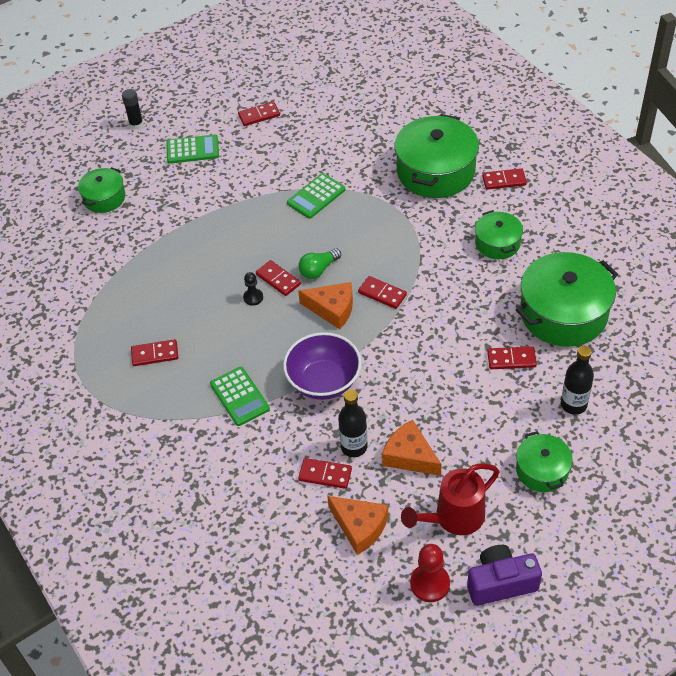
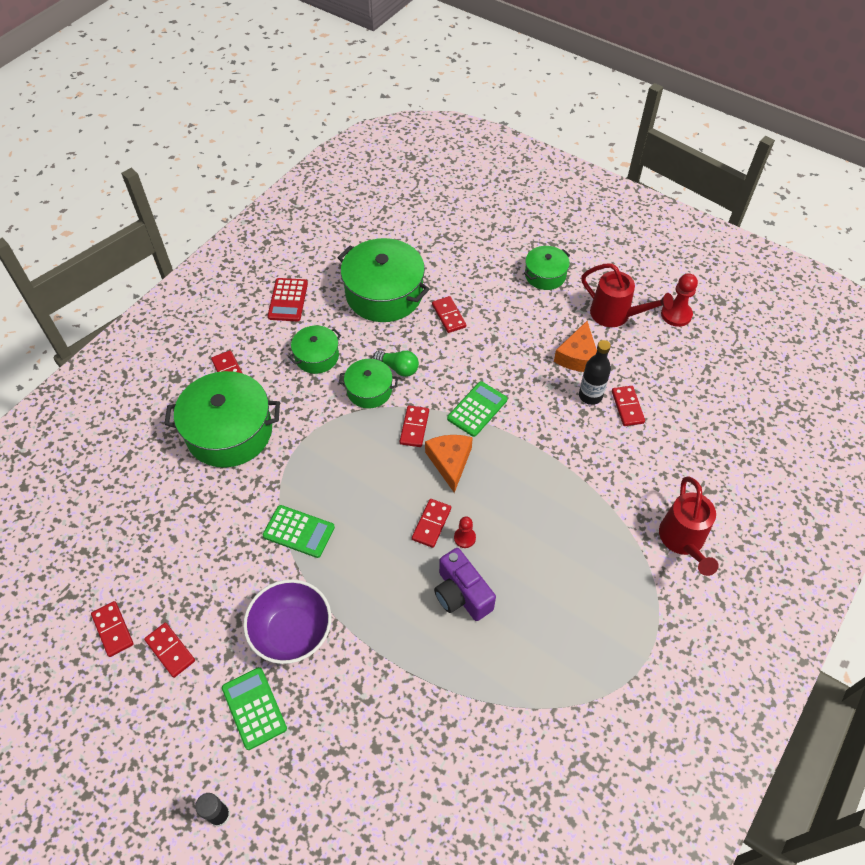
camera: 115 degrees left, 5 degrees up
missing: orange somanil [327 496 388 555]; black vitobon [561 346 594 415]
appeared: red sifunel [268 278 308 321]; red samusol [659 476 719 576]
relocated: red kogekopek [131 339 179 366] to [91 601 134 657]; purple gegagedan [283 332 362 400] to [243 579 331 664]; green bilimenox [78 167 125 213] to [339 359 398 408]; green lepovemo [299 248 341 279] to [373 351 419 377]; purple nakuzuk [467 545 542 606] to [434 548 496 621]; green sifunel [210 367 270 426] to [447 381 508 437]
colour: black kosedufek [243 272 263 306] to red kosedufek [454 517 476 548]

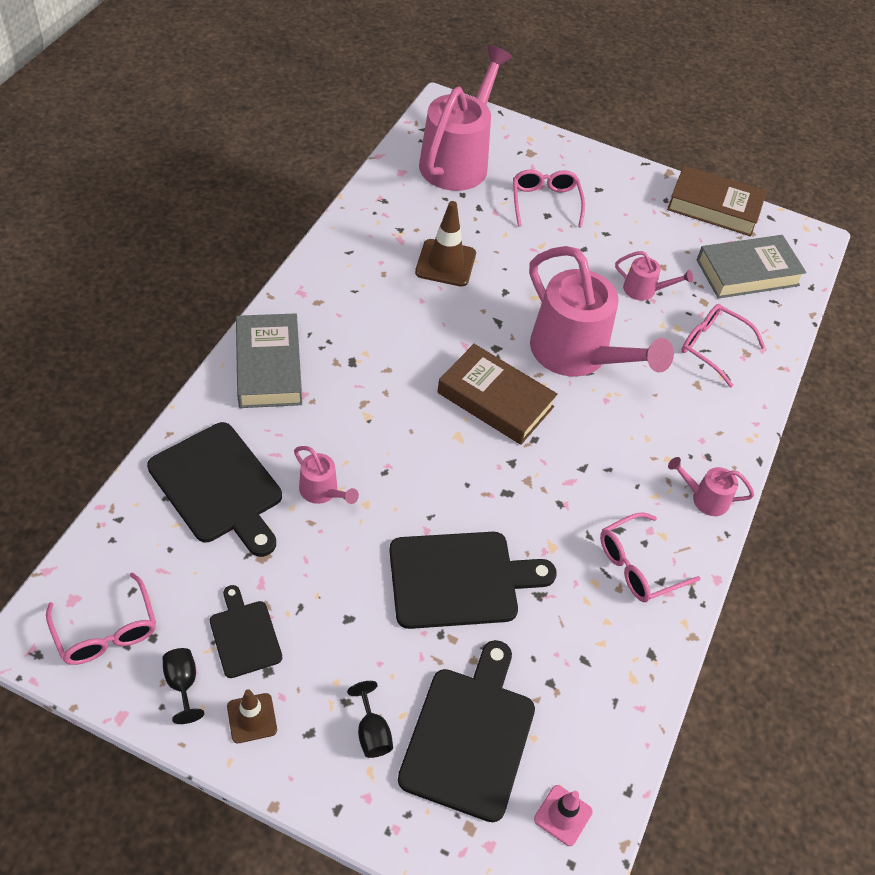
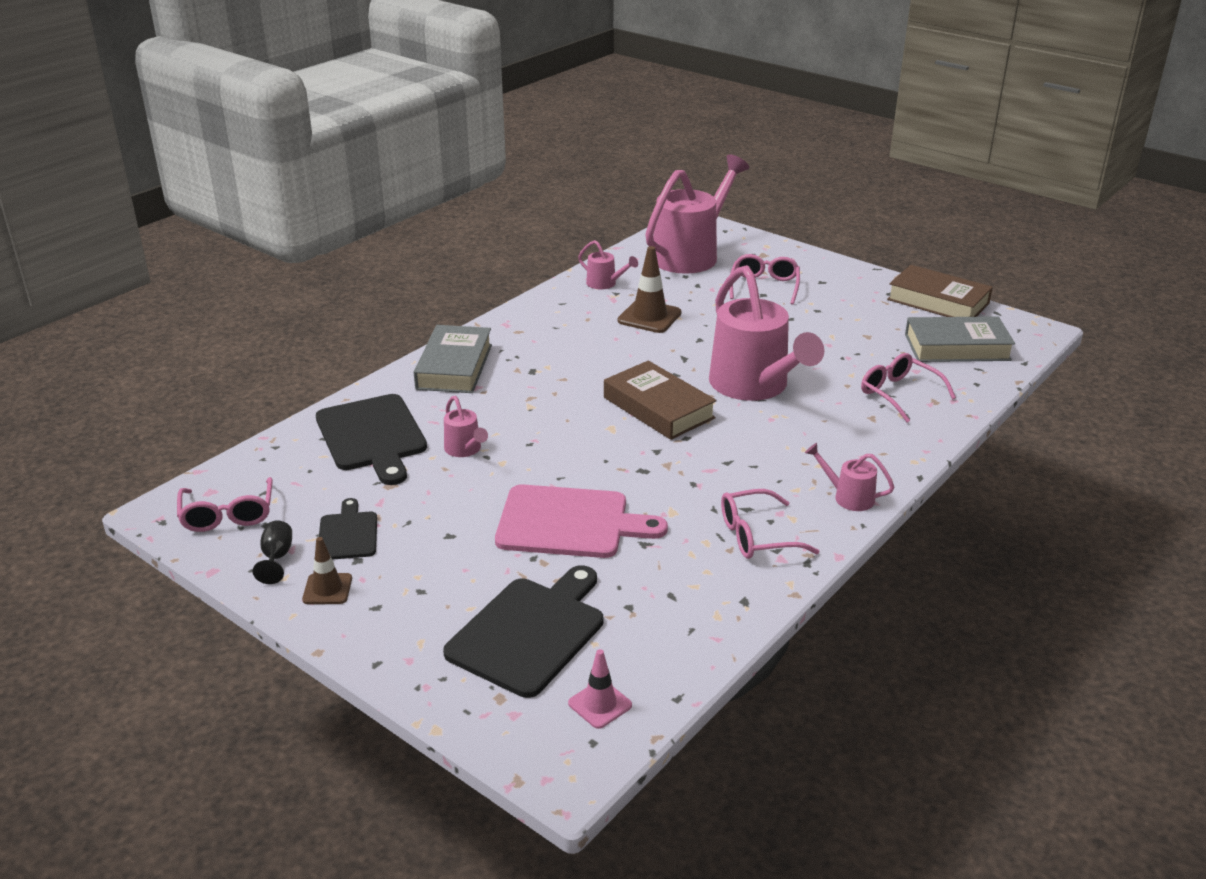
camera: 20 degrees right, 20 degrees down
missing: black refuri [347 681 393 758]
relocated: pink samusol [615 251 693 301] to [578 240 638 289]
colour: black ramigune [389 532 557 629] to pink ramigune [495 484 668 558]

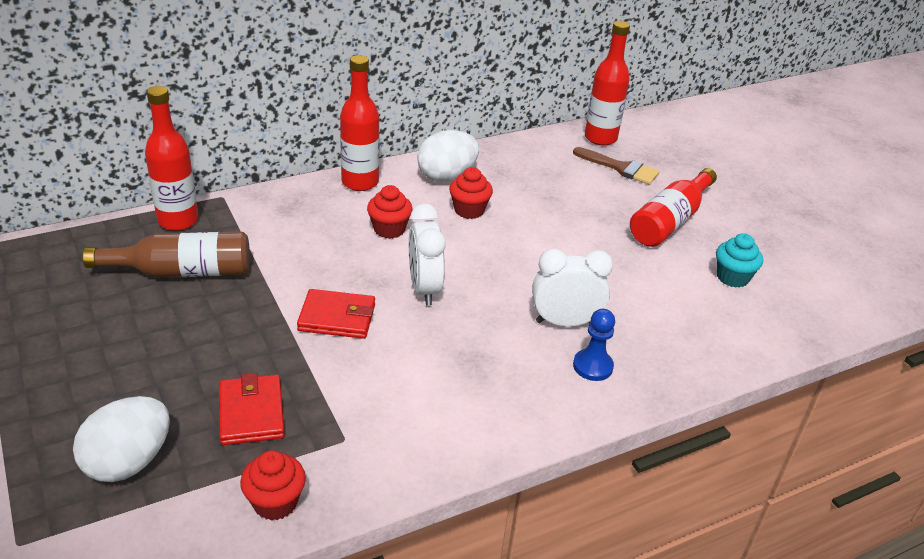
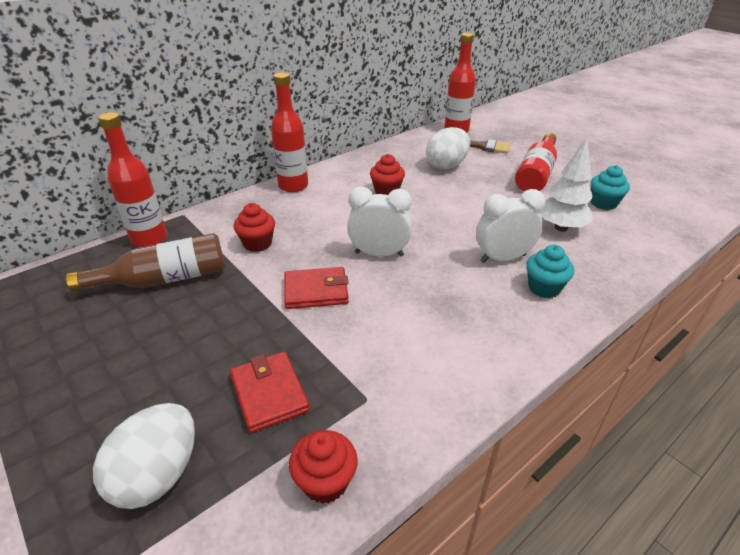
camera: 10 degrees left, 0 degrees up
appeared: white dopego [538 138 593 232]
relocated: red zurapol [367 185 413 239] to [234 203 275 252]; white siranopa [417 130 479 182] to [426 127 470 169]
exchanged: blue kosedufek [573 309 615 381] to turquoise zurapol [526 245 574 298]
spun: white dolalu [409 203 446 305] = [347 186 412 257] 120 degrees clockwise

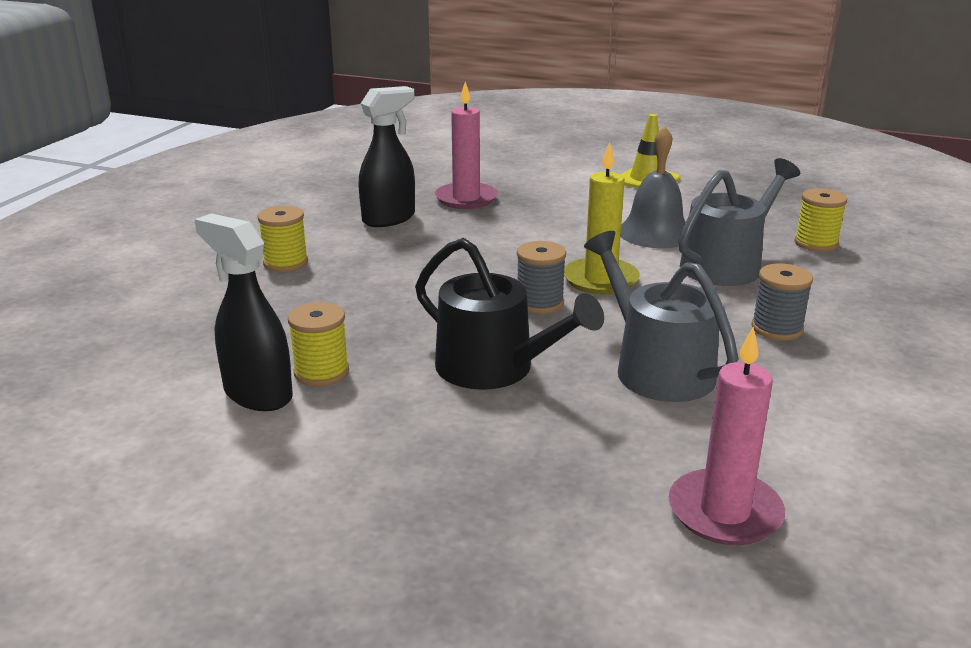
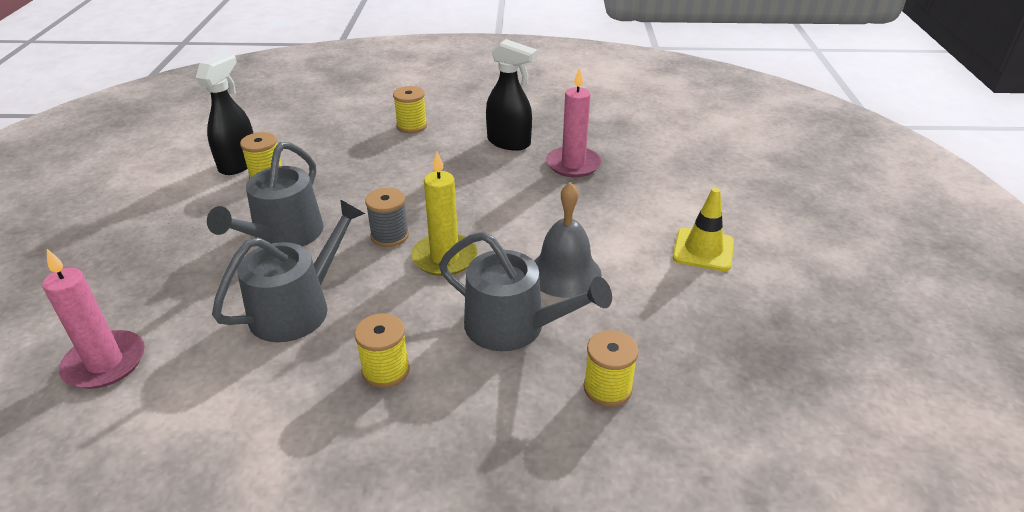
camera: 70 degrees right, 10 degrees up
colour: black samusol [415 238 604 390] to grey samusol [207 142 323 246]; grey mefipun [751 263 813 341] to yellow mefipun [354 313 410 388]

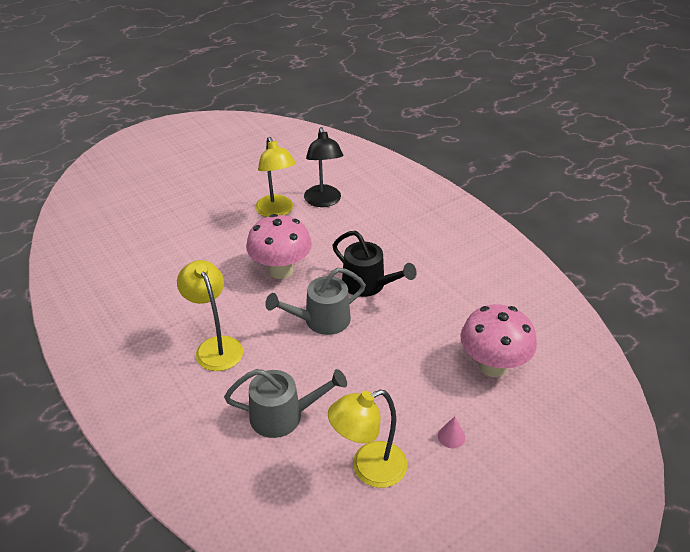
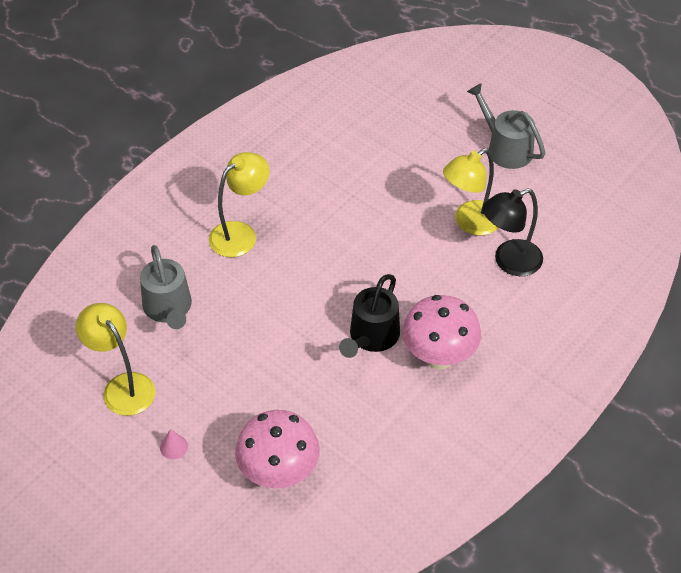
camera: 75 degrees right, 10 degrees up
relocated: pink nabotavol [246 214 312 279] to [402 295 481 369]; grey samusol [265 267 366 335] to [467 83 545 169]

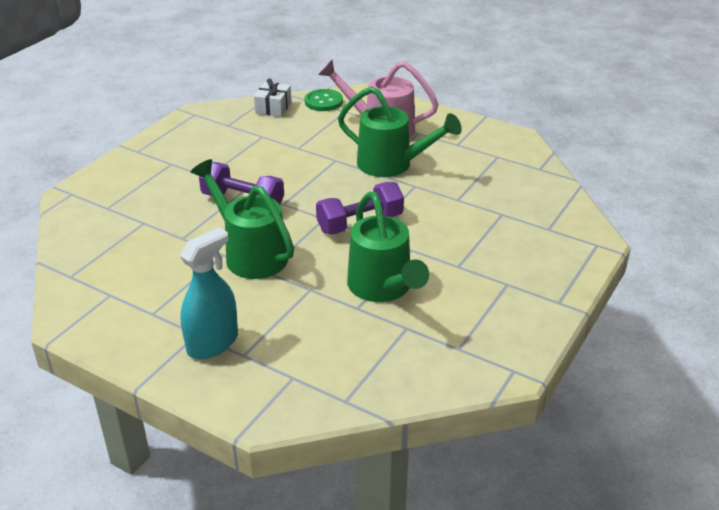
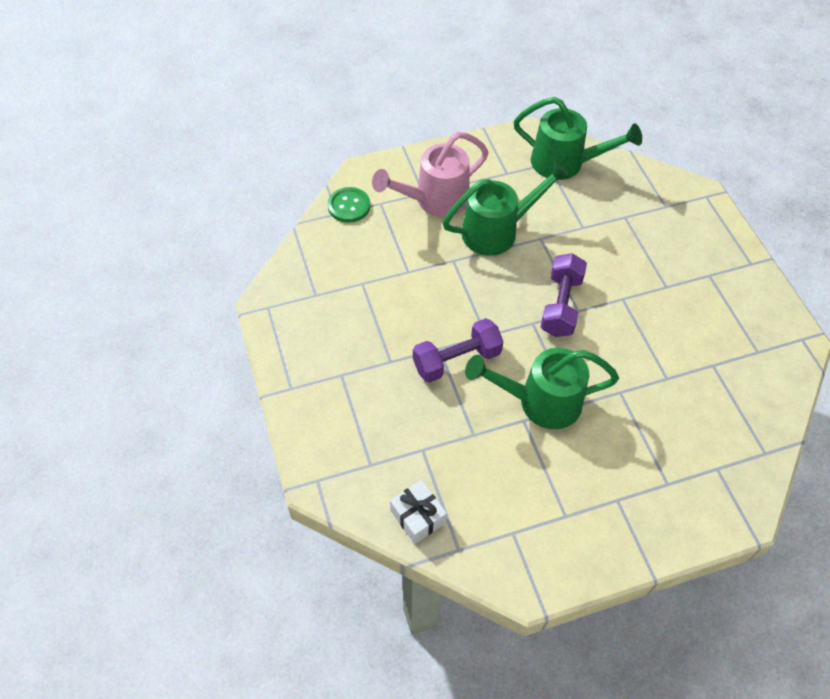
camera: 50 degrees left, 20 degrees up
missing: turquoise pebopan [180 227 238 359]
relocated: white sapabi [254 78 291 117] to [390 480 447 544]; green samusol [347 192 429 302] to [514 97 642 180]

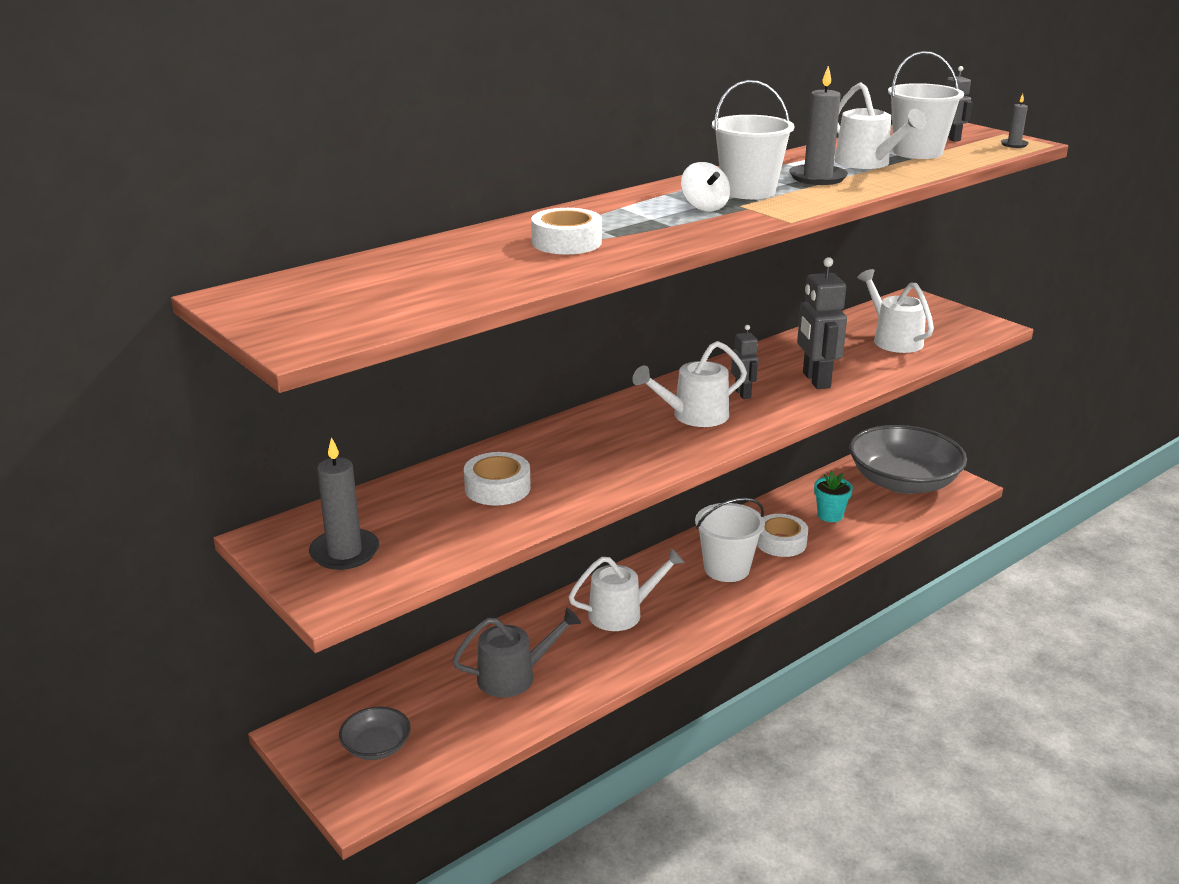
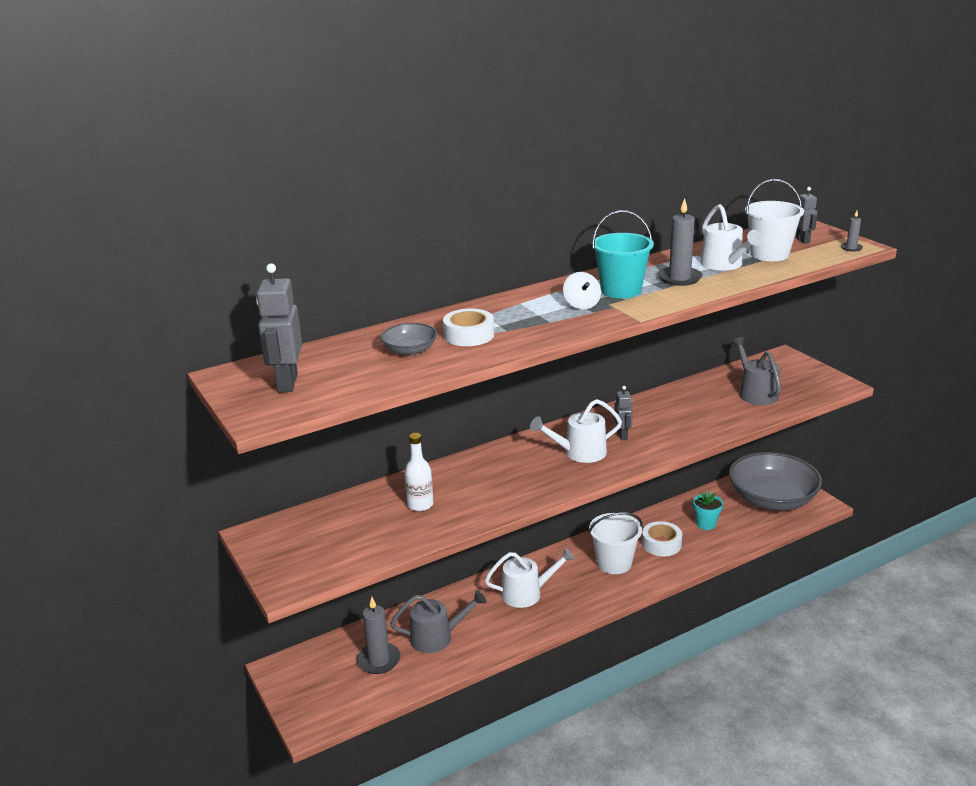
camera: 10 degrees right, 0 degrees up
relocated: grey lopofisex [797 257 847 389] to [256 263 302 393]; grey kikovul [309 437 379 570] to [357 597 401 674]; grey gegagedan [339 707 411 760] to [381 323 437 356]
exchanged: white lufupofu [464 452 531 506] to white vitobon [405 433 433 511]
colour: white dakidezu [712 80 794 199] to turquoise dakidezu [592 210 654 298]; white samusol [857 269 934 353] to grey samusol [731 337 781 405]

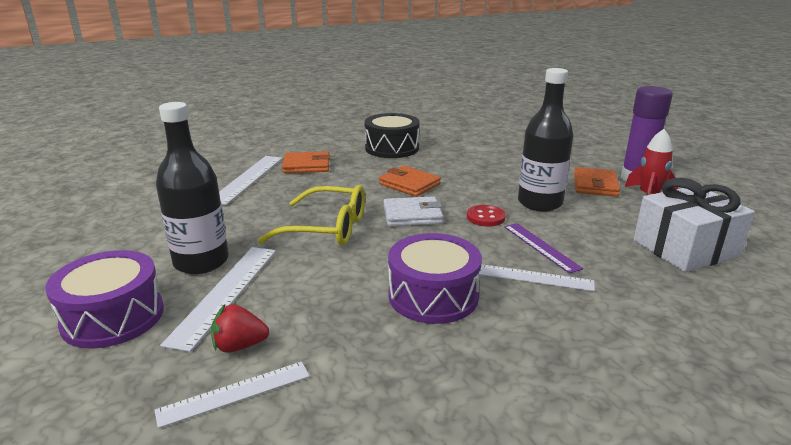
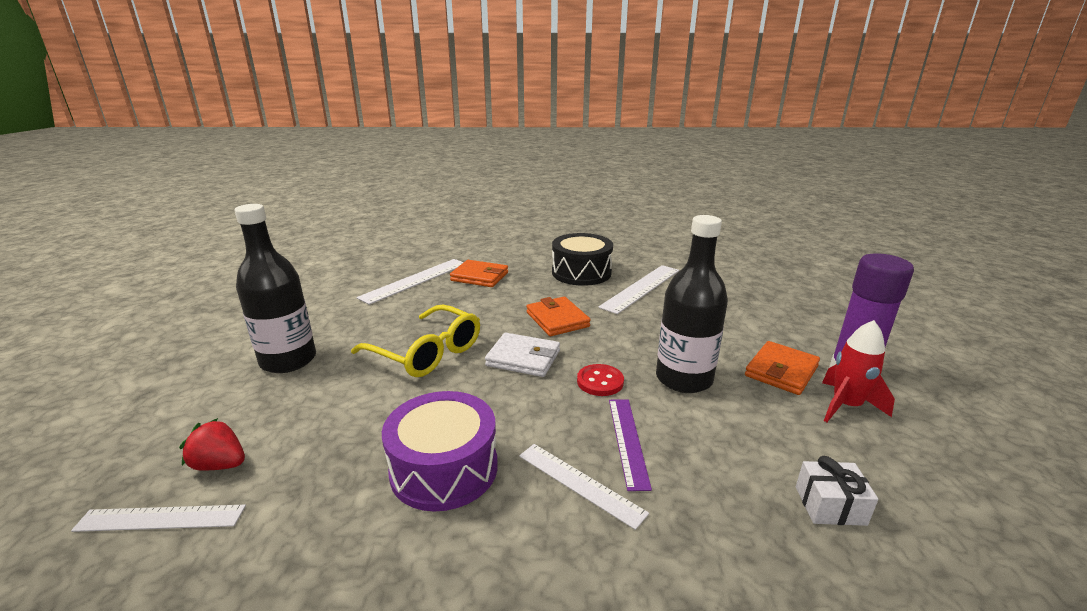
camera: 25 degrees right, 0 degrees up
missing: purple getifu [45 250 164 349]
relocated: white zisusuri [160 247 276 352] to [598 265 679 314]
size: white sapabi [633 178 755 272] = [796 456 878 526] x0.48

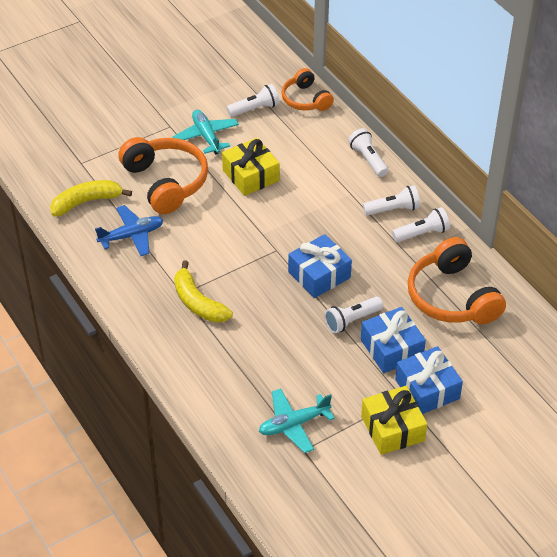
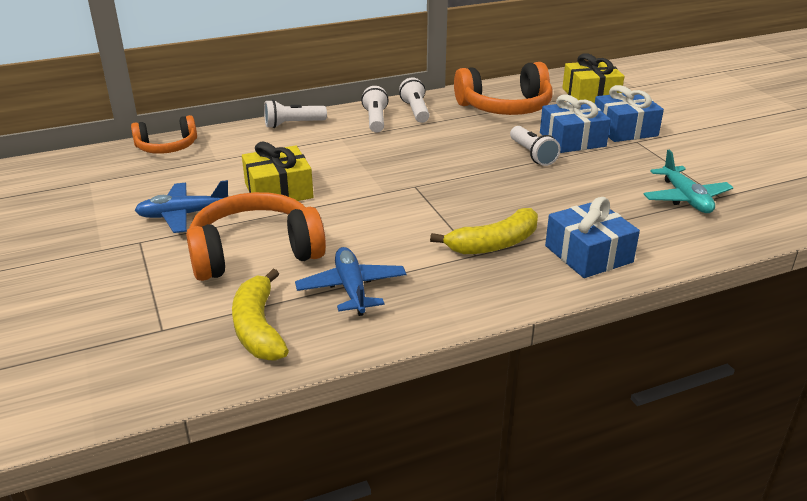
camera: 80 degrees left, 15 degrees down
missing: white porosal [227 84 280 117]
relocated: blue sapabi [288 234 352 298] to [545 197 640 278]; yellow sapabi [361 386 427 455] to [562 53 624 103]
colour: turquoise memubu [173 109 239 154] to blue memubu [135 180 228 233]

